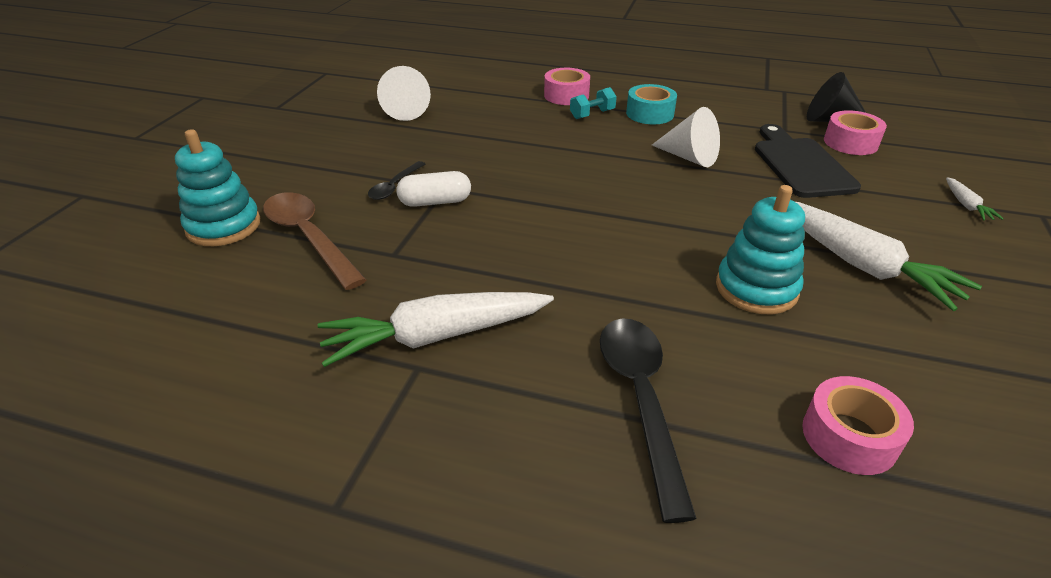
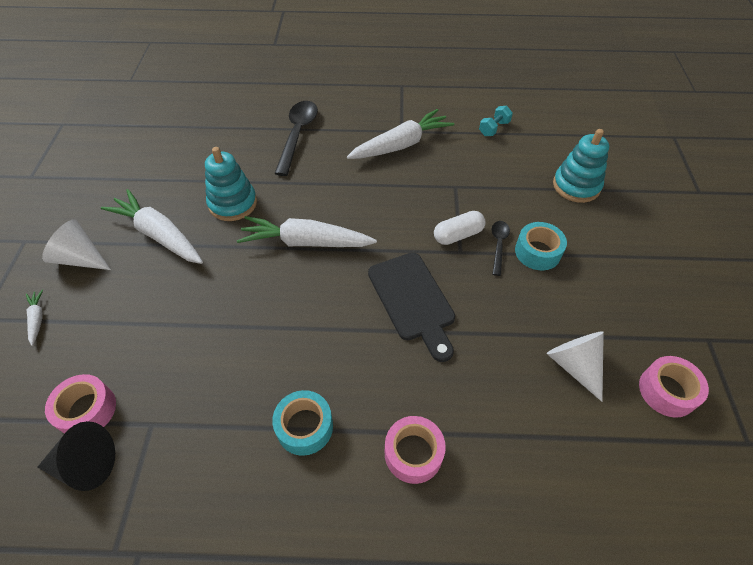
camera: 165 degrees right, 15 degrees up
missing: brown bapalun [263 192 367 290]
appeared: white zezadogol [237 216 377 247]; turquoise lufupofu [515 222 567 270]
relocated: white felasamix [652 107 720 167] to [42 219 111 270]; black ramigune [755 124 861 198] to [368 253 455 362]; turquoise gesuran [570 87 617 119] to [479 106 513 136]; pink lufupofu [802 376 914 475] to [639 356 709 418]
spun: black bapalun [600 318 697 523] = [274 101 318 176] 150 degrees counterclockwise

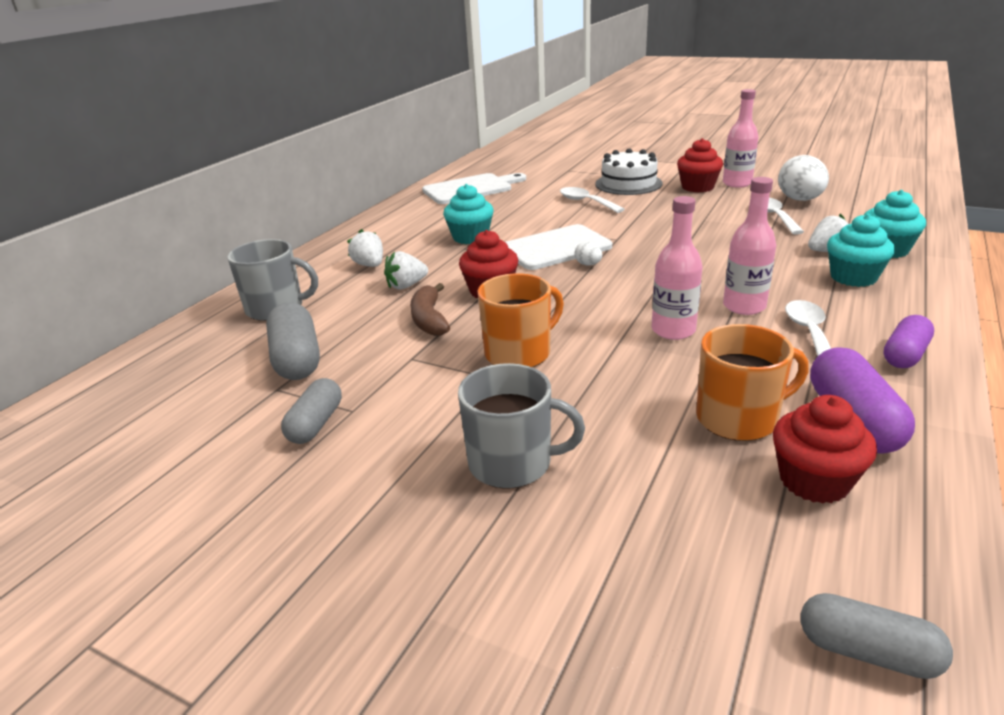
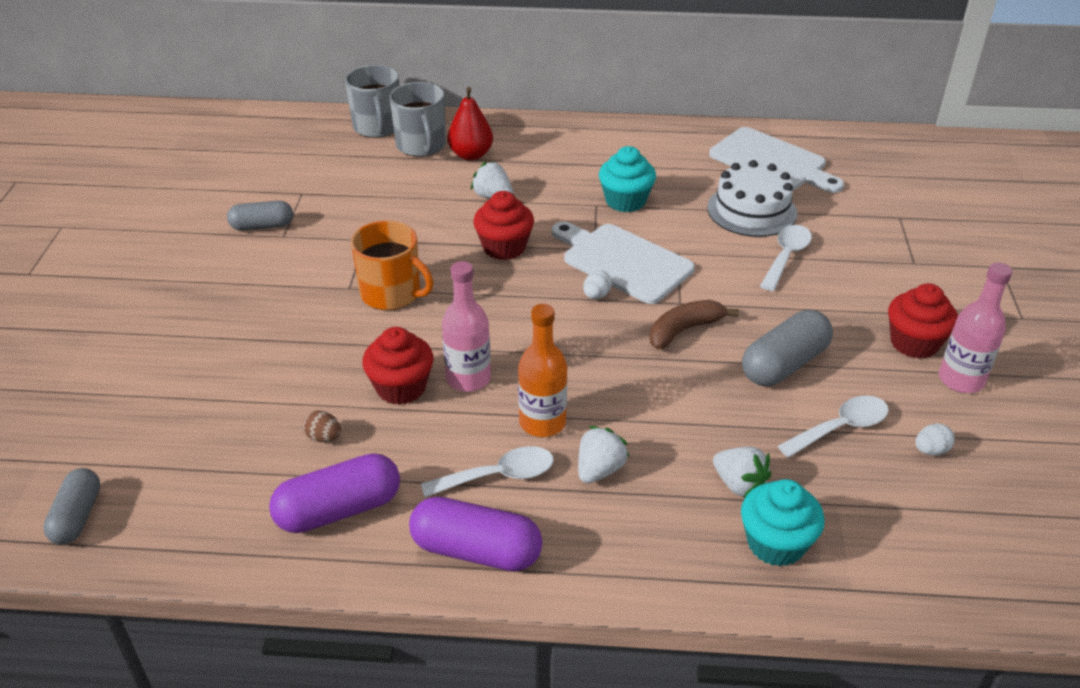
camera: 65 degrees right, 10 degrees up
missing: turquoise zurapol [827 214 895 287]
appeared: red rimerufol [447 87 493 161]
relocated: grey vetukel [458 363 585 489] to [345 65 399 138]; red zurapol [773 395 877 504] to [362 327 434 405]; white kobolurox [347 229 383 267] to [578 426 629 483]; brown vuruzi [410 283 450 336] to [650 300 739 350]; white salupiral [595 148 663 195] to [707 160 797 237]; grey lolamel [266 302 320 380] to [742 310 833 386]
exchanged: orange vetukel [696 324 809 441] to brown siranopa [303 411 341 442]
colour: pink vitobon [723 177 776 315] to orange vitobon [518 304 567 437]
size: purple lolamel [884 315 934 368] = [409 497 542 571] x1.51; white siranopa [778 155 829 201] = [916 424 955 456] x0.46

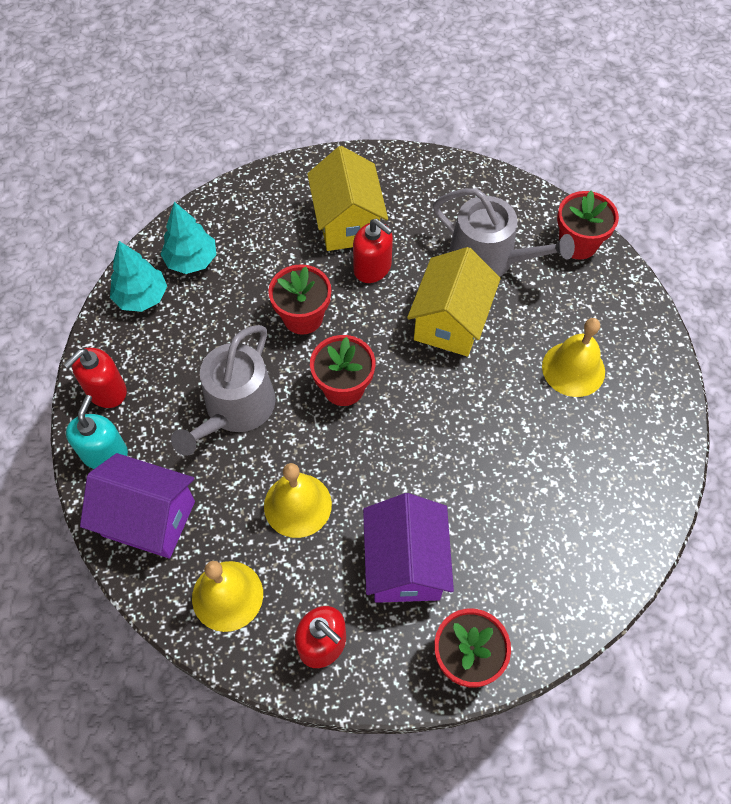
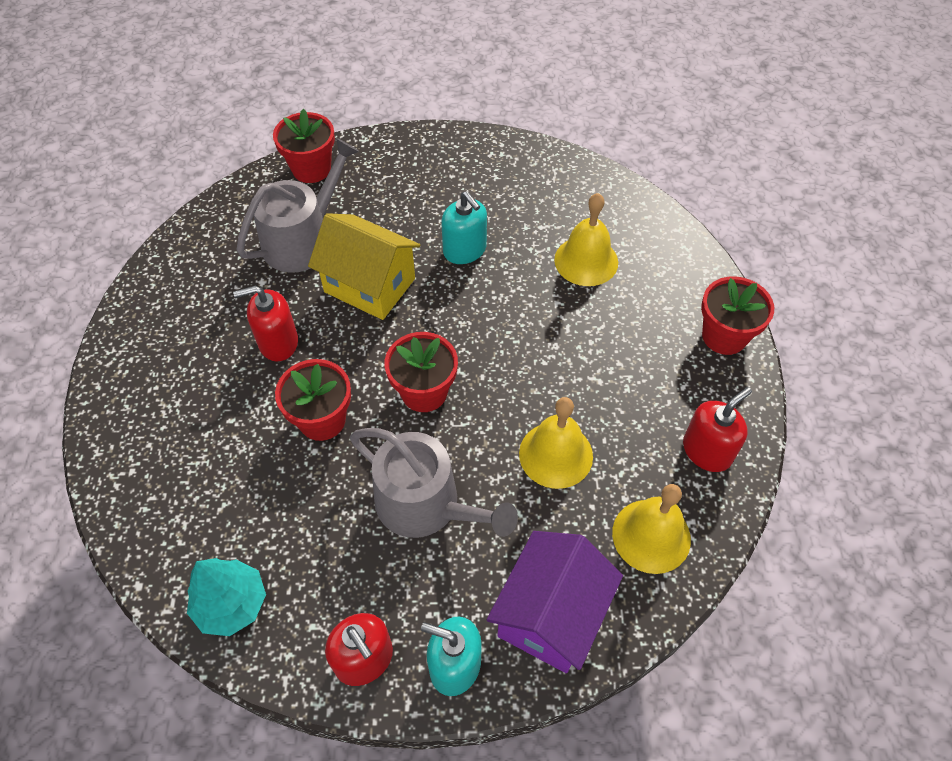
camera: 80 degrees left, 5 degrees down
missing: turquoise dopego [160 202 216 274]; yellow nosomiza [307 146 388 251]; purple nosomiza [363 493 454 603]
appeared: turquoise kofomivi [441 191 487 264]
relocated: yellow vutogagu [542 318 605 397] to [554 193 618 286]
spun: red kofomivi [353 219 393 283] = [233 286 298 362] 150 degrees counterclockwise

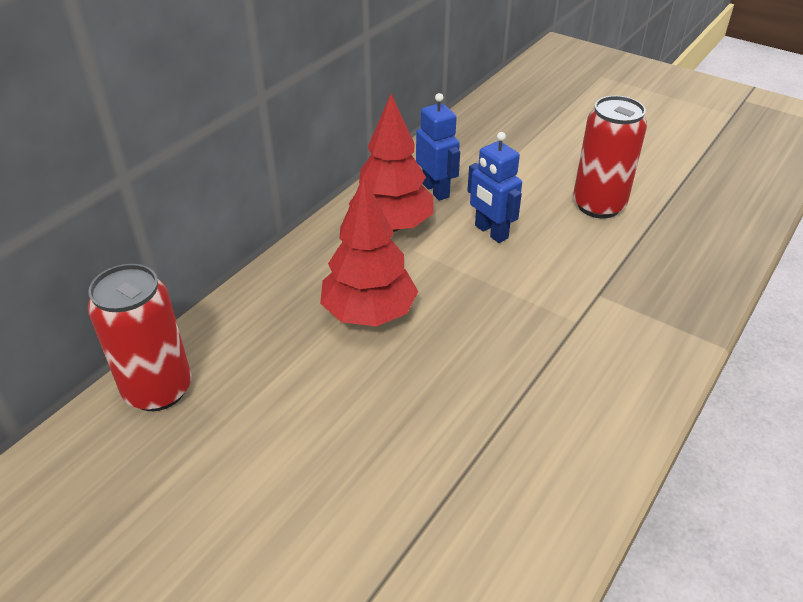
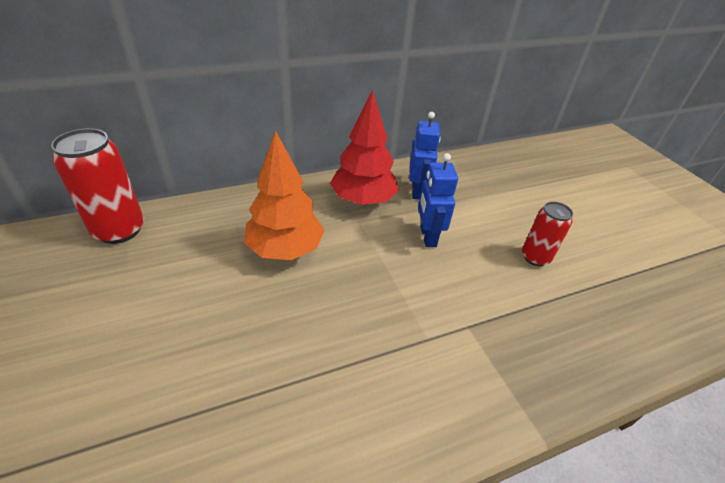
camera: 30 degrees right, 0 degrees up
colour: red dopego [320 176 418 326] to orange dopego [244 131 325 260]
size: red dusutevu [573 96 647 219] = [522 202 573 266] x0.62

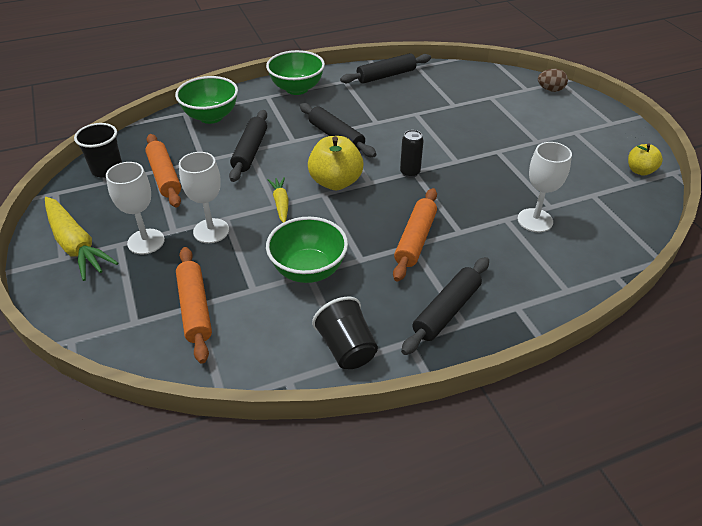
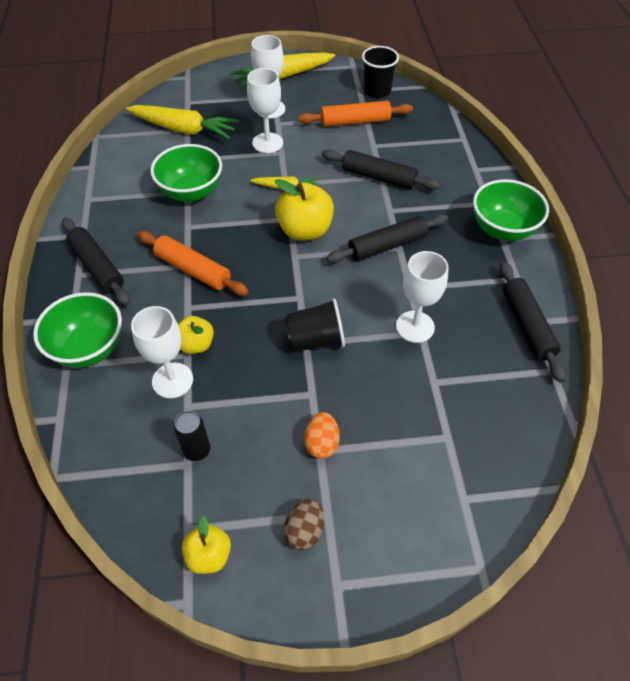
camera: 105 degrees right, 10 degrees up
appeared: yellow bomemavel [178 316 214 354]; orange siranopa [304 412 340 459]; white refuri [396 251 449 343]
relocated: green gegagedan [175 76 238 124] to [33 292 122 368]; black dusutevu [400 130 424 178] to [174 411 211 461]; brown siranopa [538 69 568 92] to [284 499 324 550]; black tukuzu [312 297 378 369] to [285 298 345 352]
exchanged: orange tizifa [176 247 212 364] to yellow zezadogol [126 105 239 139]

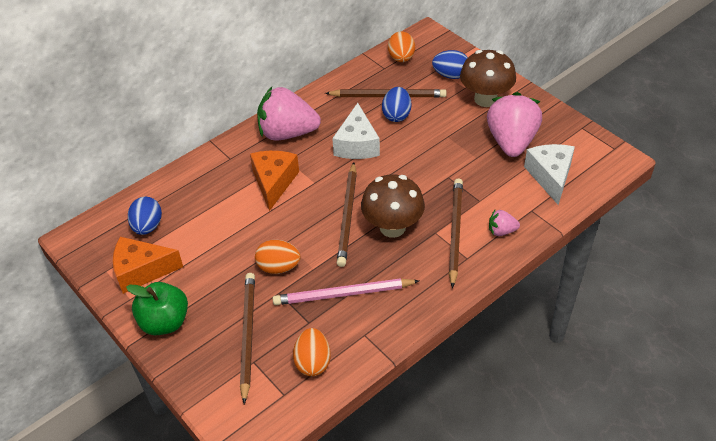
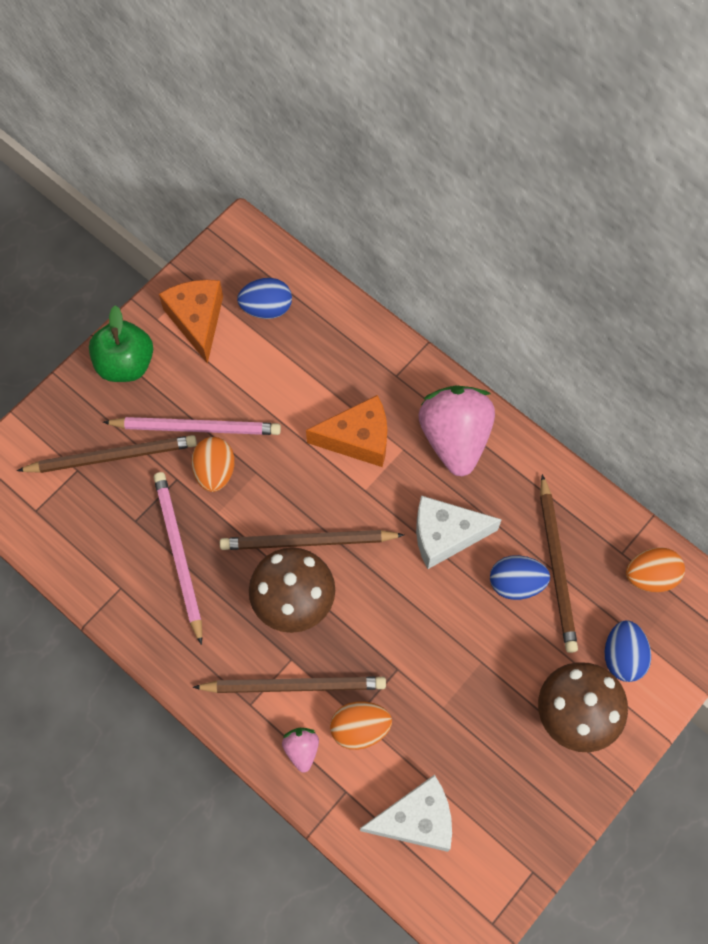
camera: 80 degrees right, 20 degrees up
missing: pink kobolurox [487 92 542 157]
appeared: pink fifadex [103 417 281 435]
relocated: orange siranopa [293 328 331 376] to [330 702 392 750]

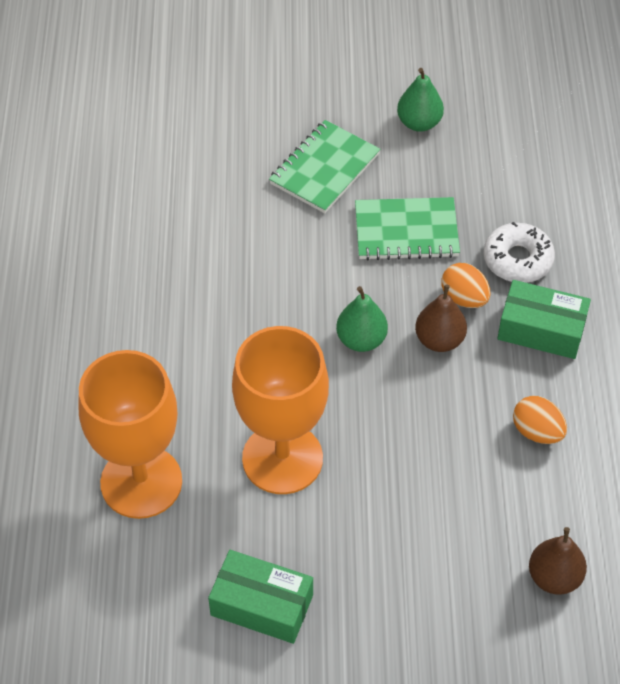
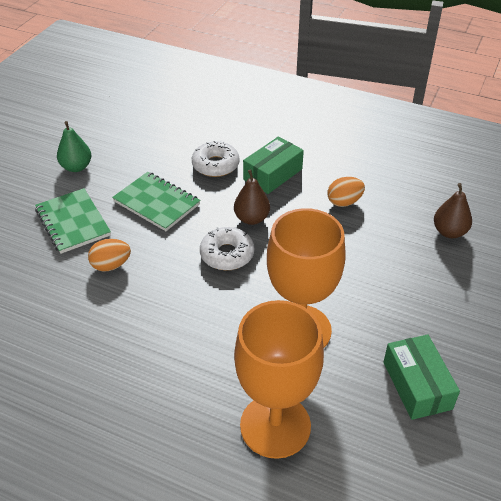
camera: 65 degrees left, 10 degrees down
relocated: orange siranopa [442 263 491 308] to [88 239 131 272]
exchanged: green rimerufol [336 286 388 352] to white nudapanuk [200 227 254 270]
spun: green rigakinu [355 197 460 260] = [112 172 200 231] 75 degrees counterclockwise; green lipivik [208 550 313 644] = [383 334 460 420] 60 degrees counterclockwise

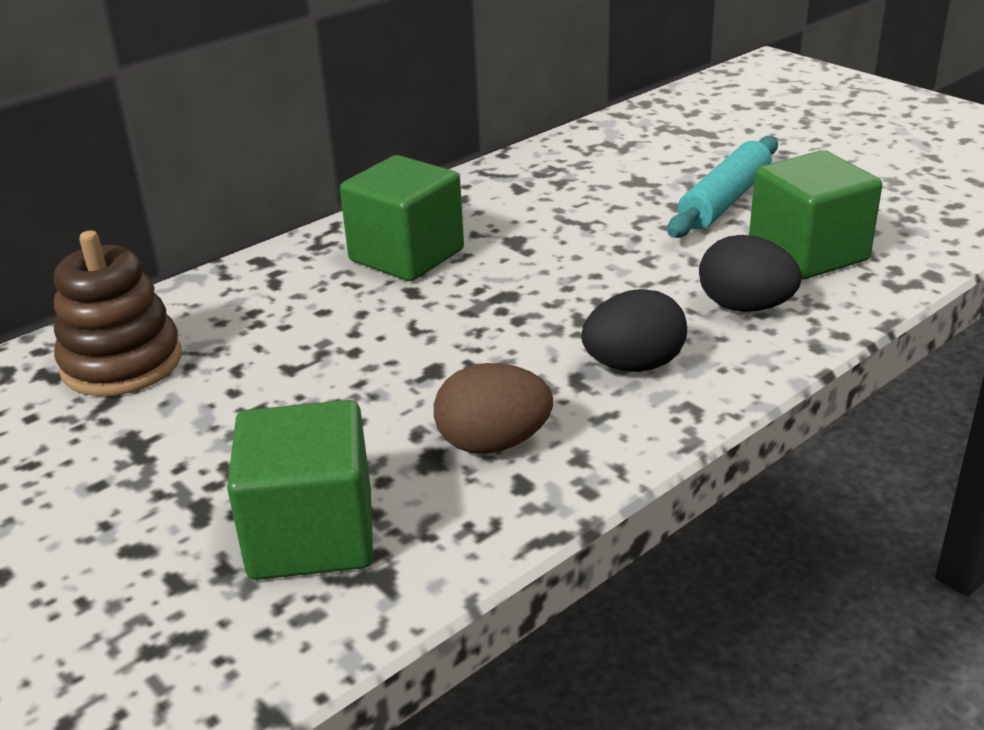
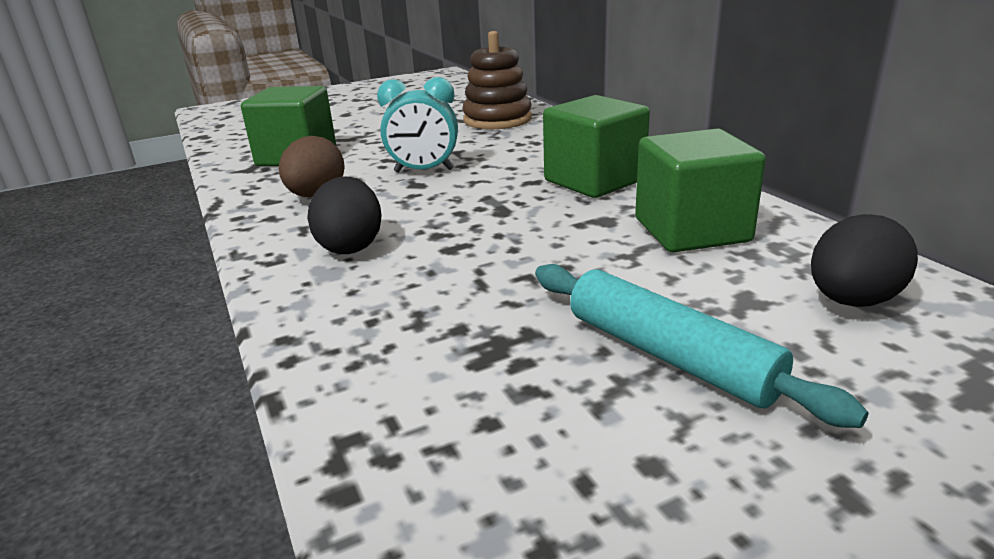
camera: 105 degrees right, 5 degrees down
appeared: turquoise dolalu [377 77 458 173]
relocated: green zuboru [749 150 882 279] to [635 129 766 252]; black siranopa [699 235 802 312] to [811 214 918 307]

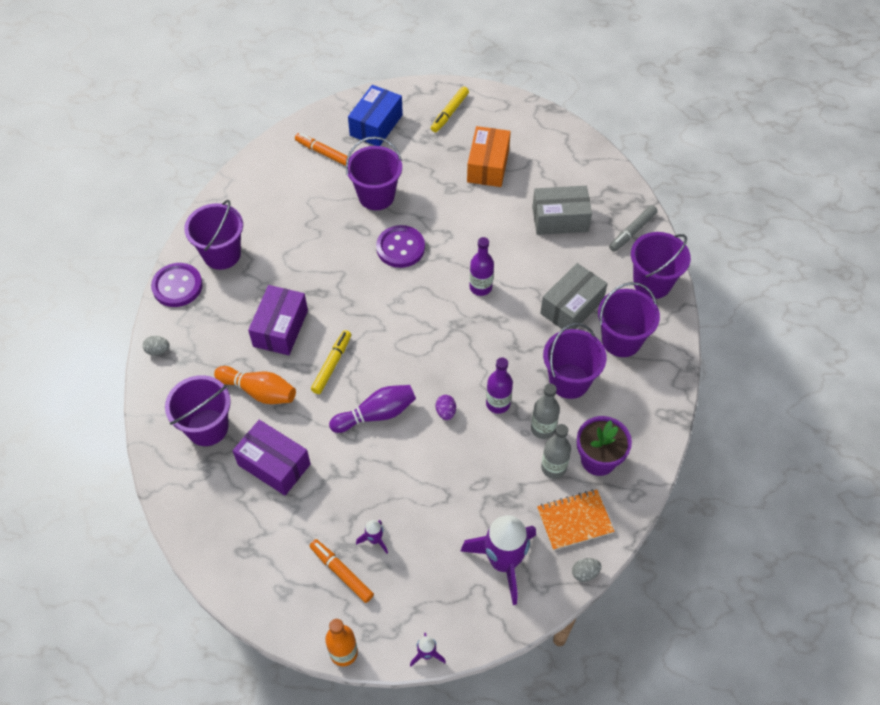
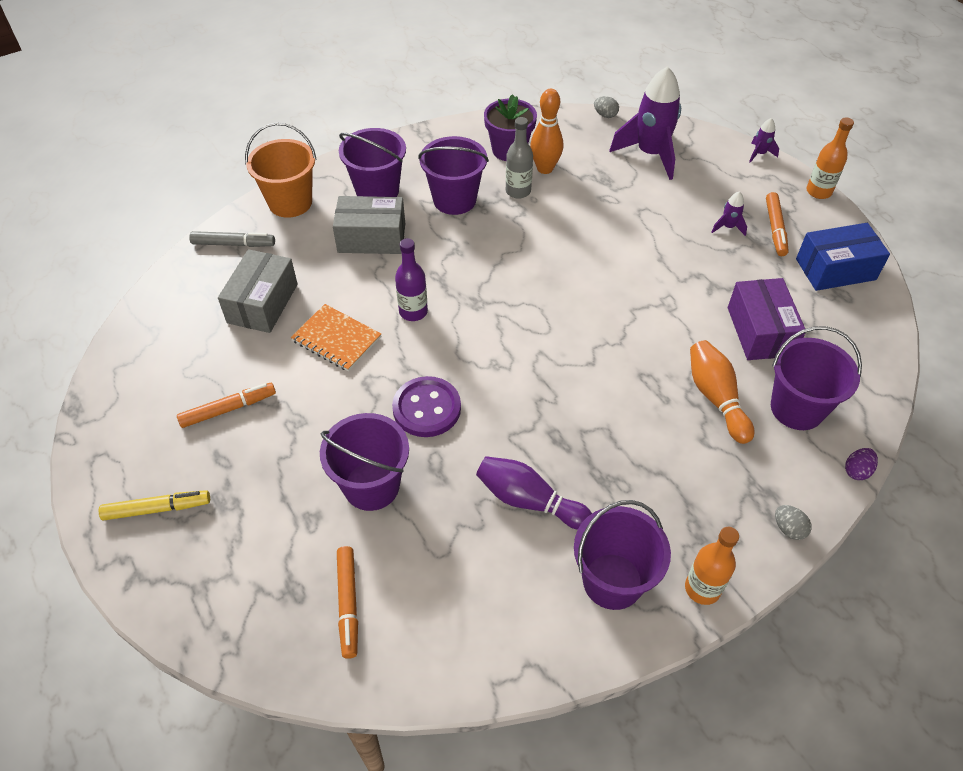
camera: 130 degrees left, 5 degrees down
missing: purple lipivik [248 285 308 355]; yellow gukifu [311 330 351 394]; purple vitobon [486 357 513 414]
relocated: orange rigakinu [537 490 615 550] to [291 304 381 372]; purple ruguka [329 385 416 433] to [476 456 592 530]; blue lipivik [348 85 403 146] to [796 223 890 291]; purple siranopa [436 395 456 420] to [845 448 878 480]
exchanged: orange lipivik [467 126 511 187] to orange gukifu [177 383 276 428]; grey vitobon [541 424 571 479] to orange ruguka [530 89 563 174]; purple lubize [151 263 203 307] to orange vitobon [685 527 739 605]
colour: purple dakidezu [631 232 691 299] to orange dakidezu [245 122 317 218]
spun: grey lipivik [532 186 592 235] = [218 249 298 333] 60 degrees clockwise

